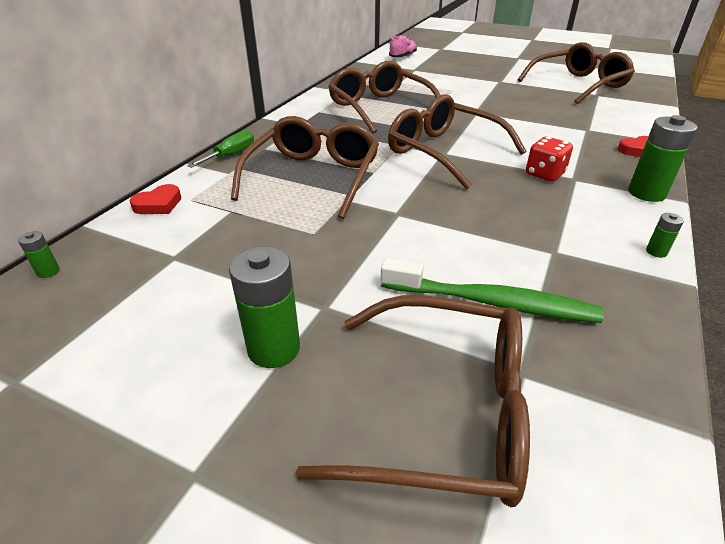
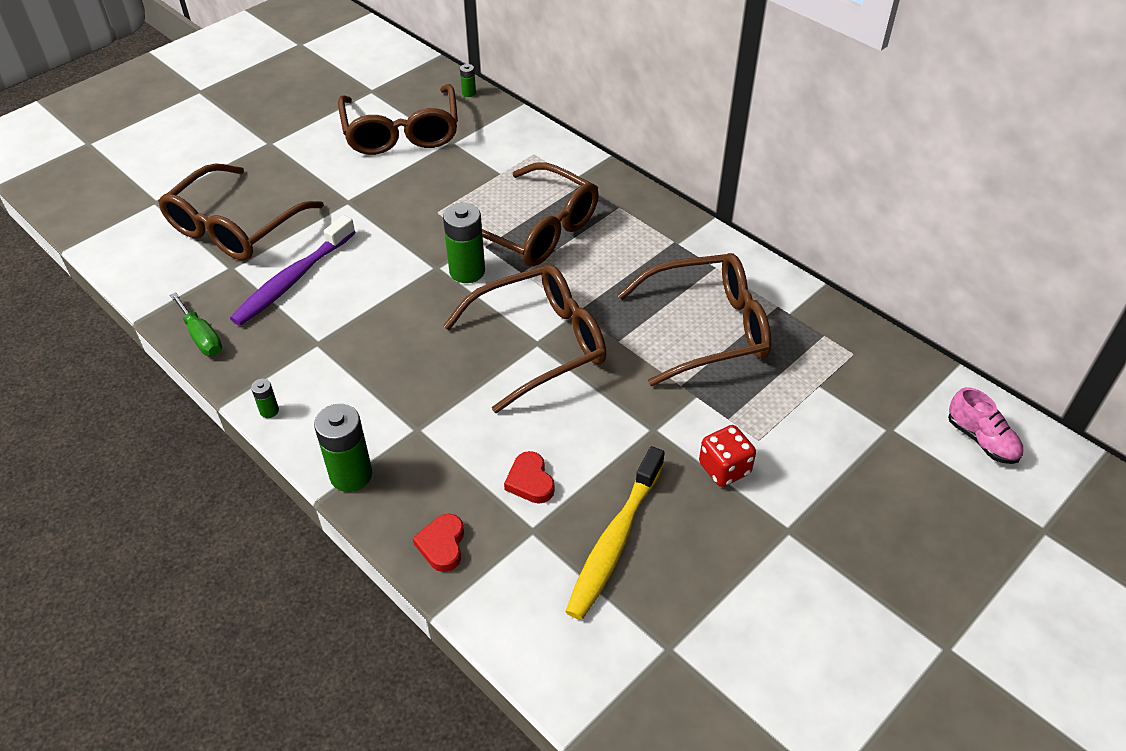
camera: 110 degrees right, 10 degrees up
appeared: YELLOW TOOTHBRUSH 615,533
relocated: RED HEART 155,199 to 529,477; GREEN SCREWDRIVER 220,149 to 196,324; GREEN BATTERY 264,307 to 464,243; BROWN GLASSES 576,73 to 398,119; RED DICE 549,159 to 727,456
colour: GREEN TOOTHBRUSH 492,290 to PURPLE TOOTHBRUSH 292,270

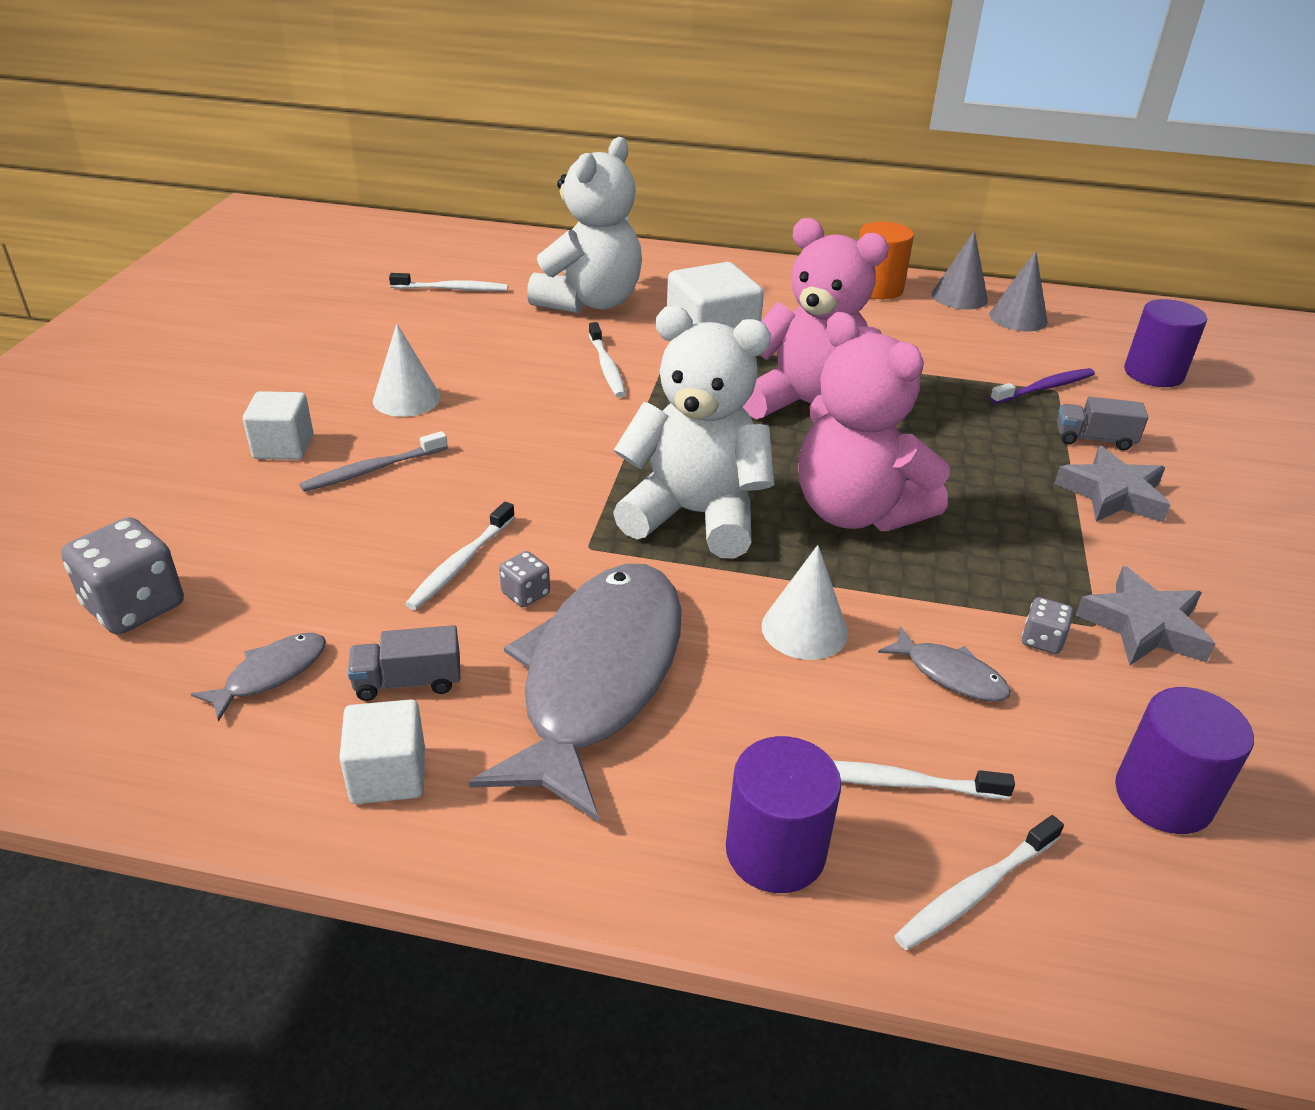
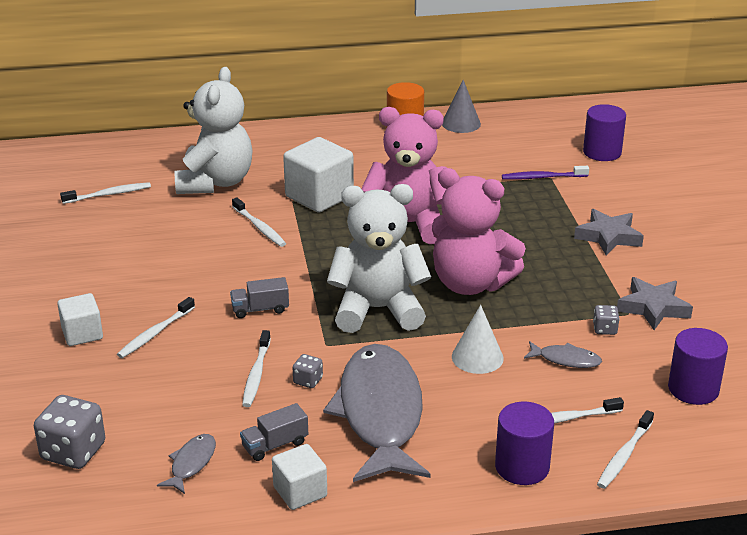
camera: 20 degrees left, 5 degrees down
missing: WHITE CONE 407,370; GREY CONE 1018,291
relocated: GREY TRUCK 1102,423 to 259,297
colour: GREY TOOTHBRUSH 373,461 to WHITE TOOTHBRUSH 156,327
spun: PURPLE TOOTHBRUSH 1042,386 = 545,173 135 degrees counterclockwise

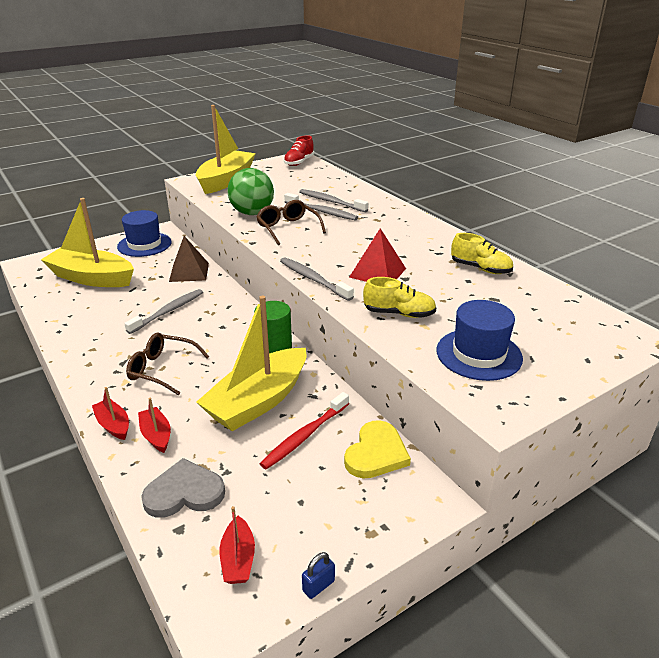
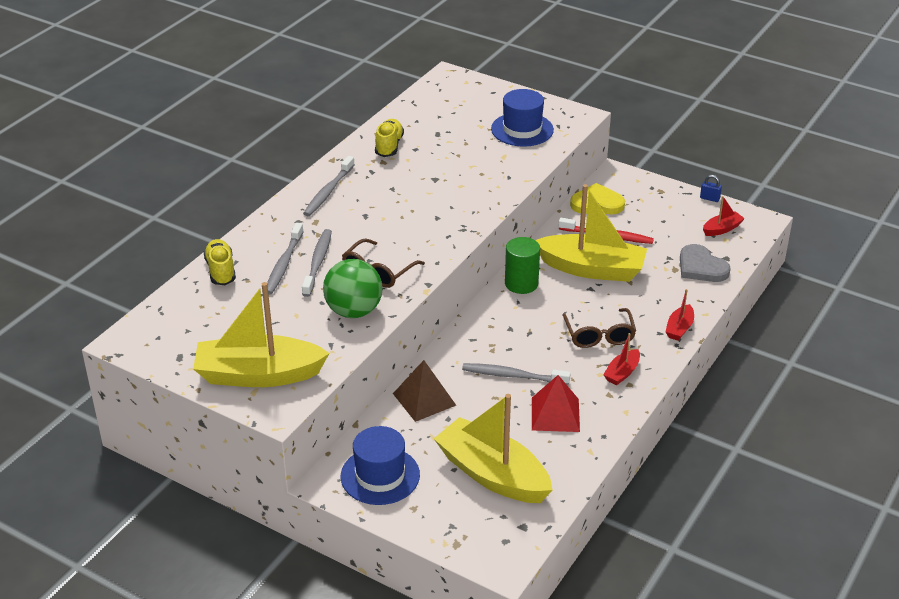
camera: 115 degrees left, 5 degrees up
missing: RED SHOE 299,150
relocated: RED BOAT 154,425 to 621,359; GREY TOOTHBRUSH 317,279 to 329,186; RED PYRAMID 377,255 to 556,403; YELLOW SHOE 399,297 to 220,262
spun: YELLOW BOAT 87,242 = 493,448 135 degrees clockwise

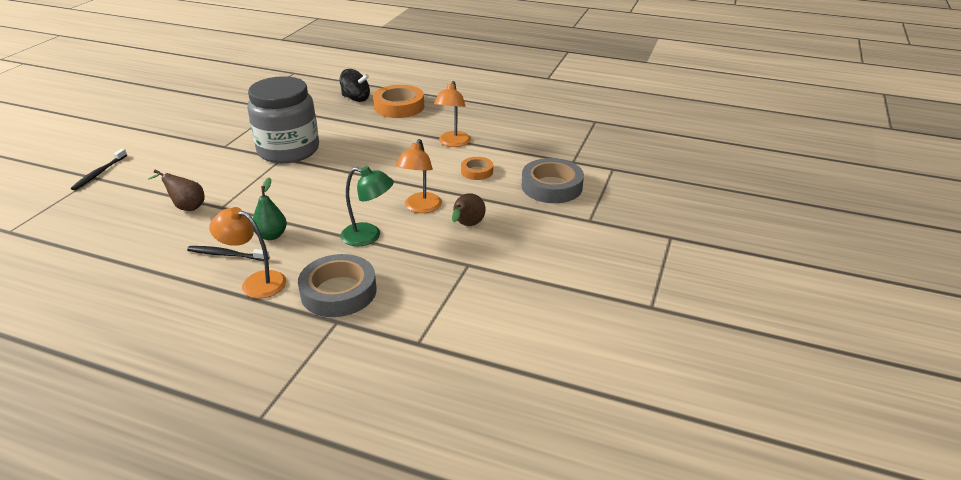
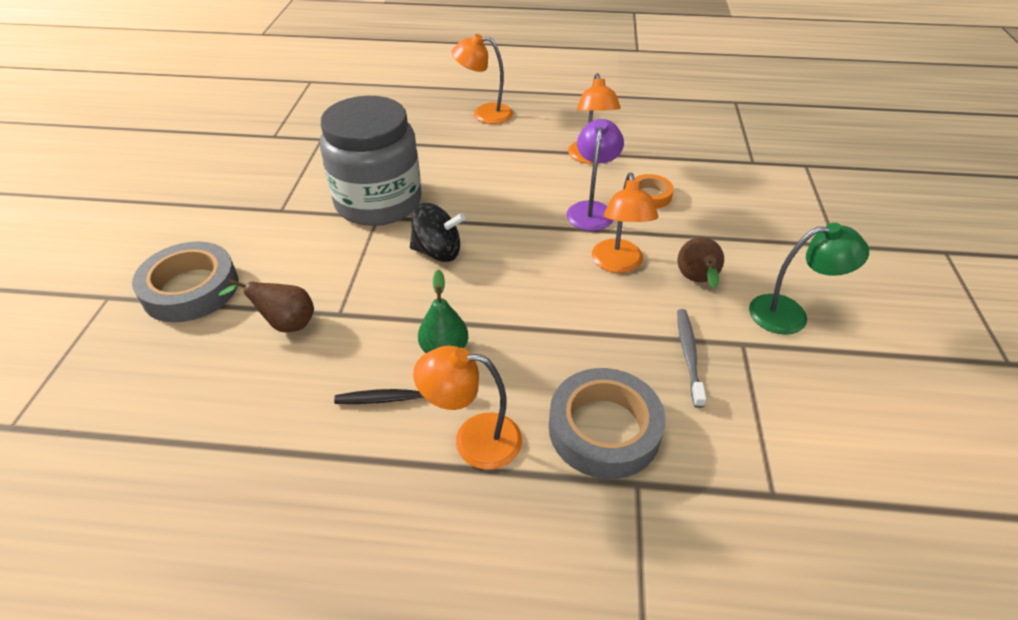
camera: 15 degrees left, 10 degrees up
missing: BLACK TOOTHBRUSH 99,169
appeared: PURPLE LAMP 595,175; GREY TOOTHBRUSH 691,358
relocated: BLACK SPINNING TOP 355,85 to 437,232; GREEN LAMP 367,206 to 809,279; GREY TAPE 553,180 to 185,281
exchanged: ORANGE TAPE 398,101 to ORANGE LAMP 482,79

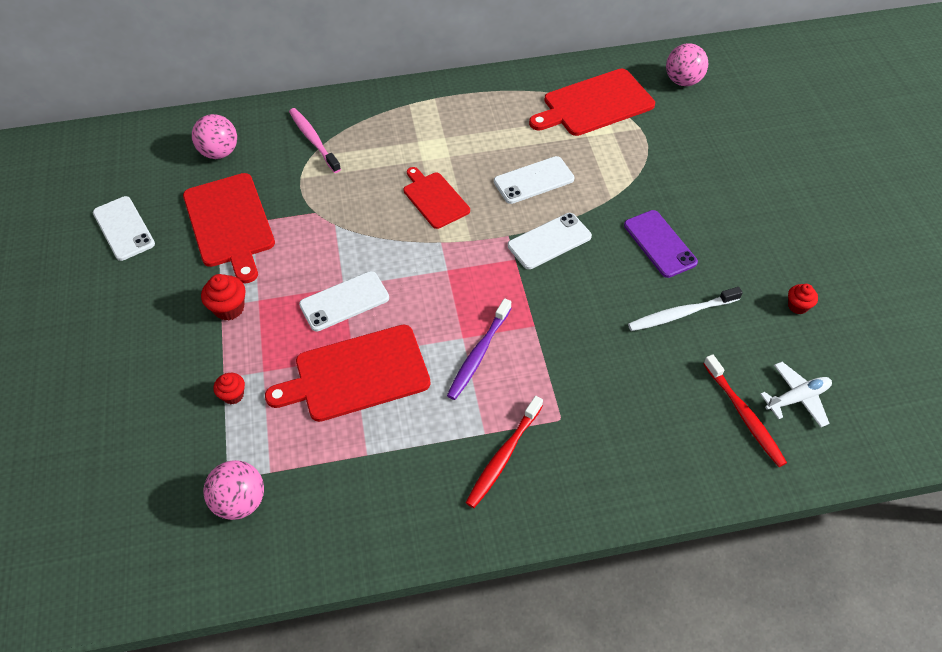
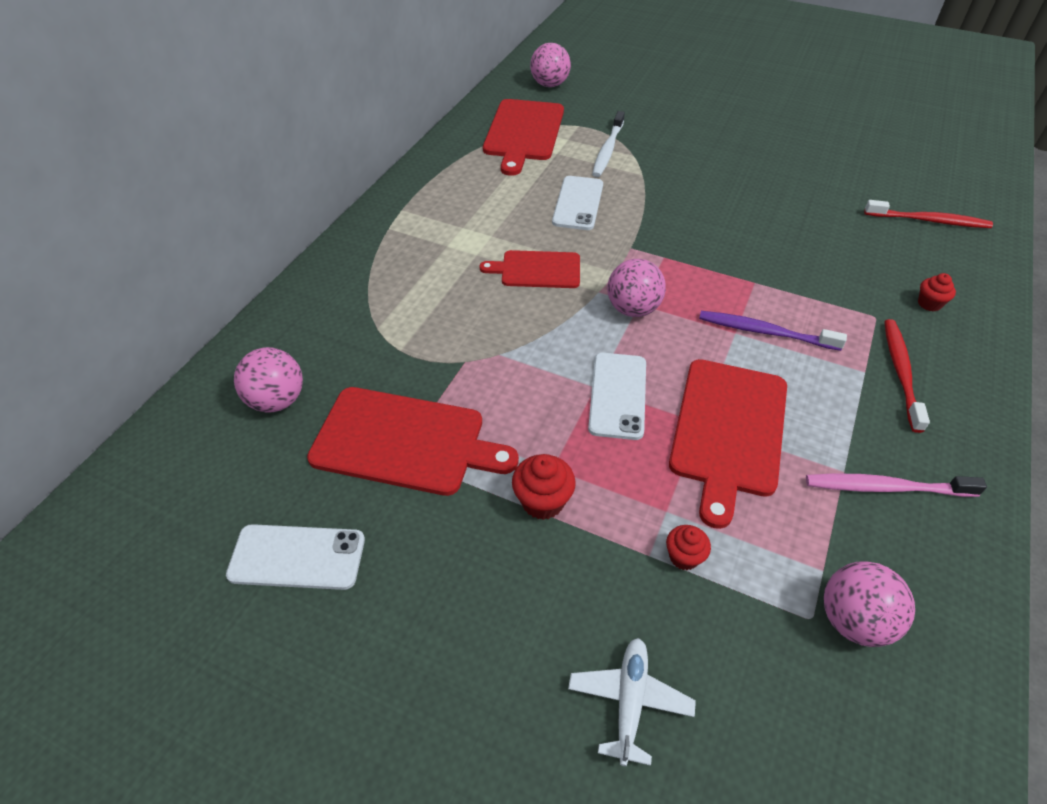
camera: 55 degrees left, 5 degrees down
missing: WHITE PHONE 550,241; PURPLE PHONE 661,244
appeared: PINK BALL 636,288
relocated: PINK TOOTHBRUSH 315,140 to 896,485; WHITE TOOTHBRUSH 685,309 to 608,144; WHITE PLANE 796,394 to 632,702; RED CUPCAKE 803,299 to 937,292
spun: PURPLE TOOTHBRUSH 479,349 = 773,331 135 degrees clockwise; RED TOOTHBRUSH 504,452 = 907,376 150 degrees counterclockwise

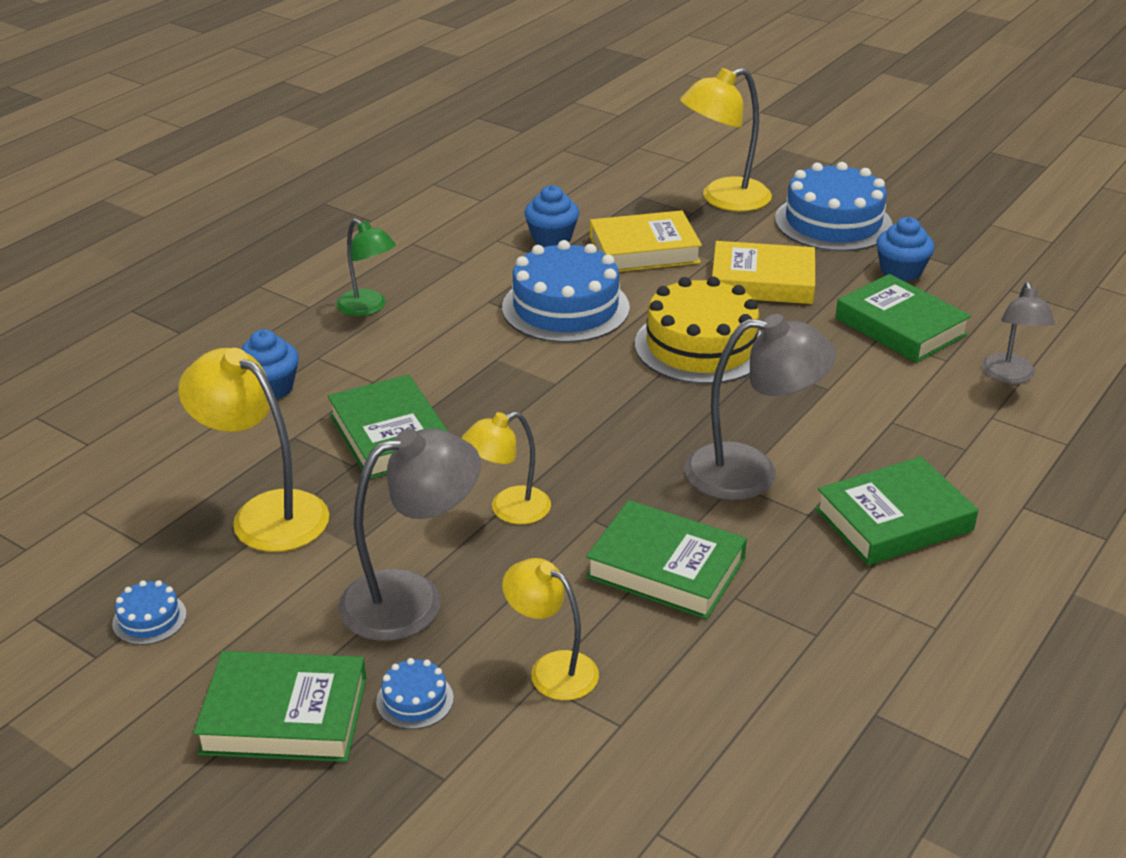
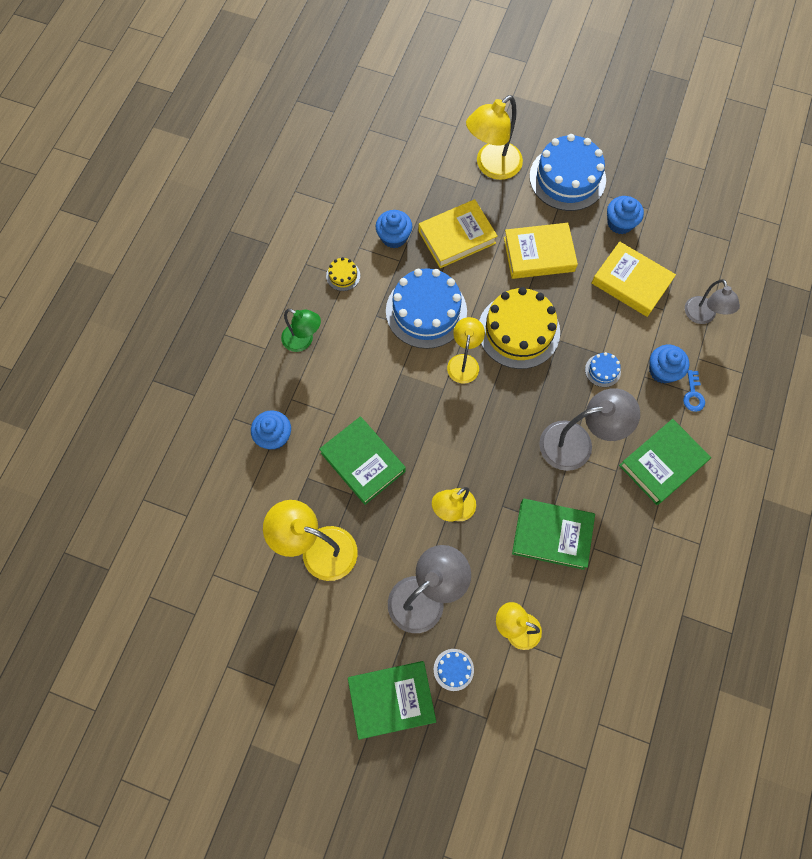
camera: 15 degrees left, 35 degrees up
appeared: YELLOW CAKE 343,274; YELLOW LAMP 466,350; BLUE CUPCAKE 669,364; BLUE KEY 694,391
relocated: BLUE CAKE 149,612 to 603,369
colour: GREEN BOOK 903,318 to YELLOW BOOK 633,279

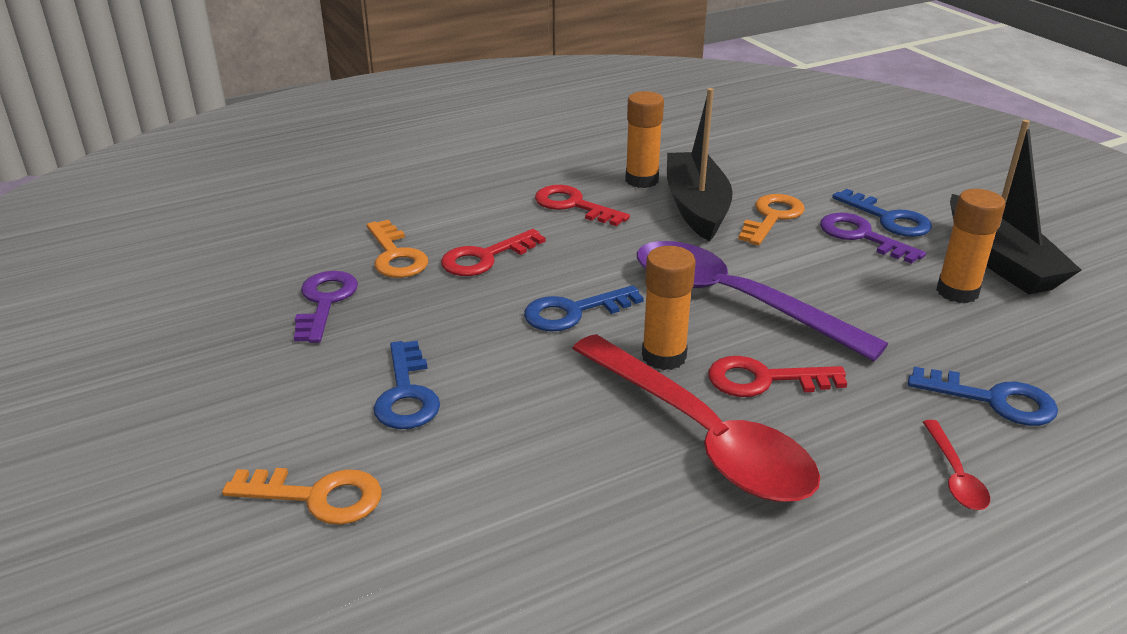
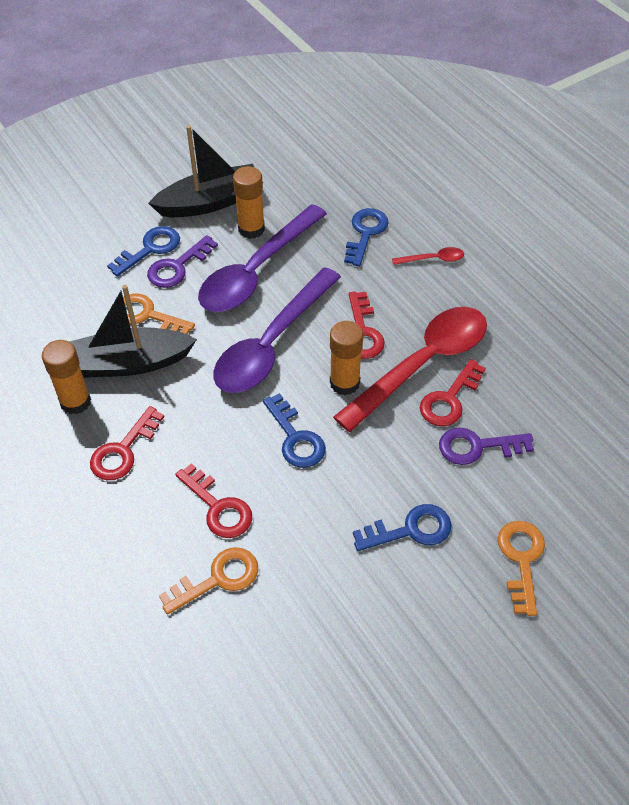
camera: 95 degrees left, 20 degrees up
appeared: PURPLE SPOON 262,258; RED KEY 453,392
relocated: PURPLE KEY 326,307 to 486,446

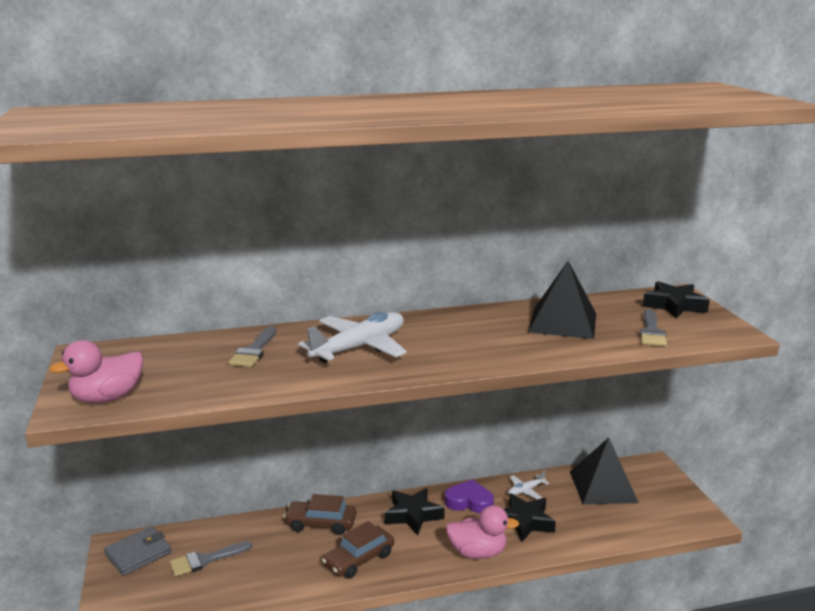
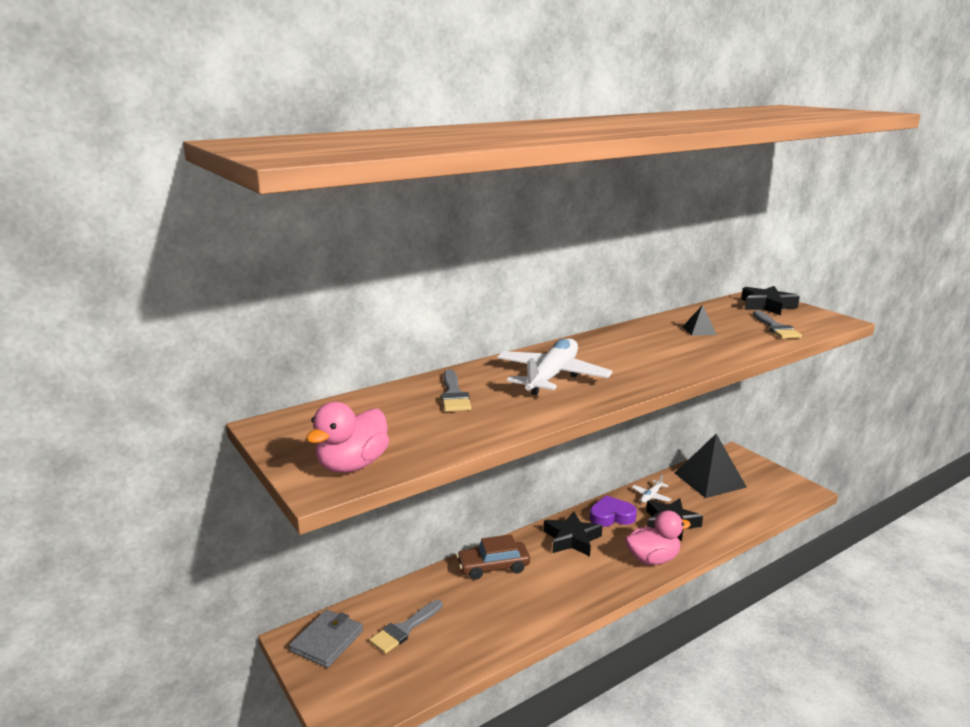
camera: 20 degrees left, 0 degrees up
missing: BROWN CAR 358,550
size: BLACK PYRAMID 562,300 = 700,320 x0.44

